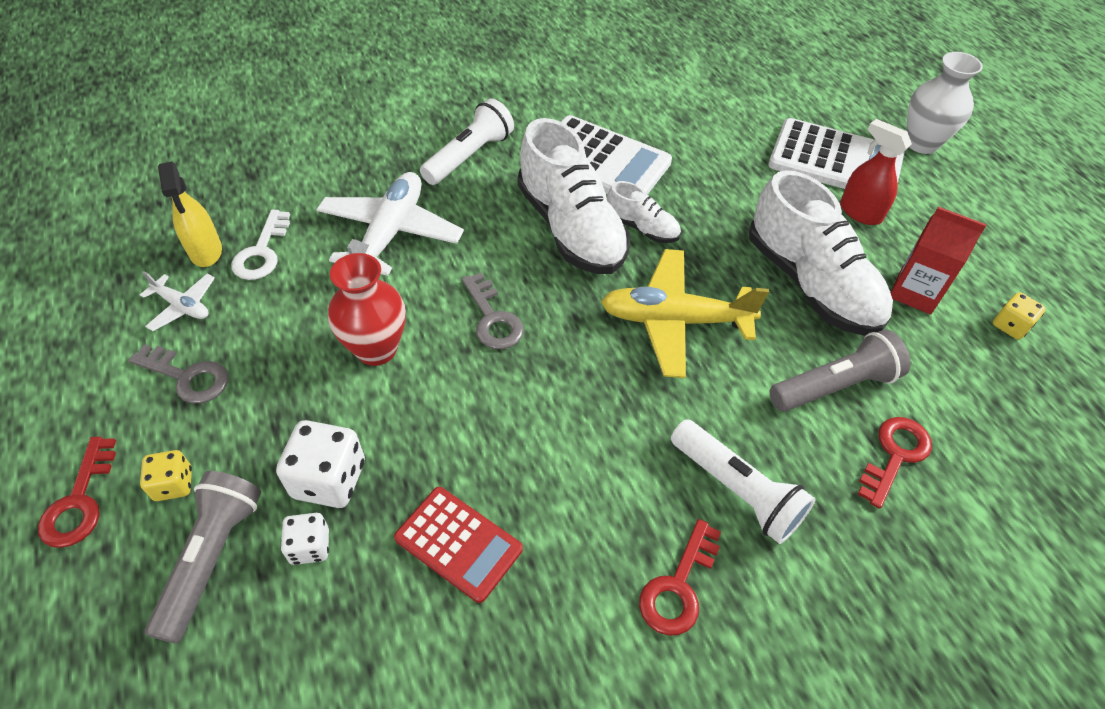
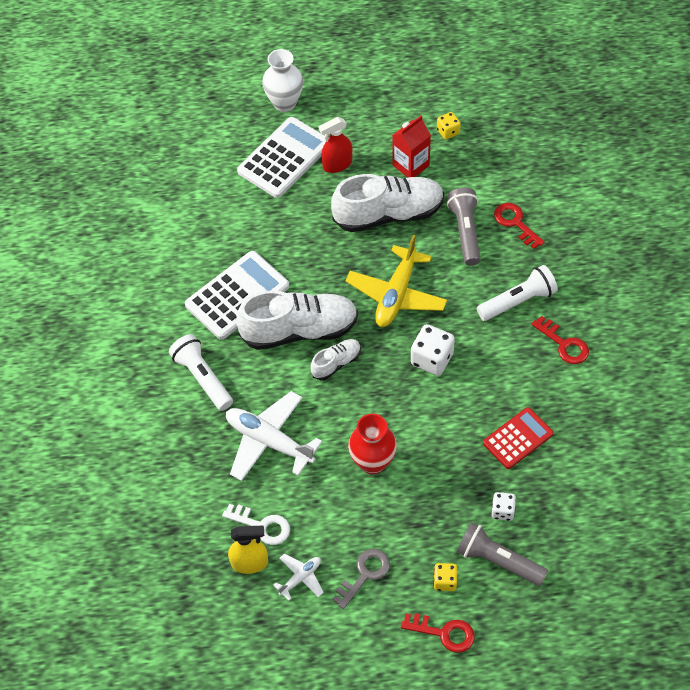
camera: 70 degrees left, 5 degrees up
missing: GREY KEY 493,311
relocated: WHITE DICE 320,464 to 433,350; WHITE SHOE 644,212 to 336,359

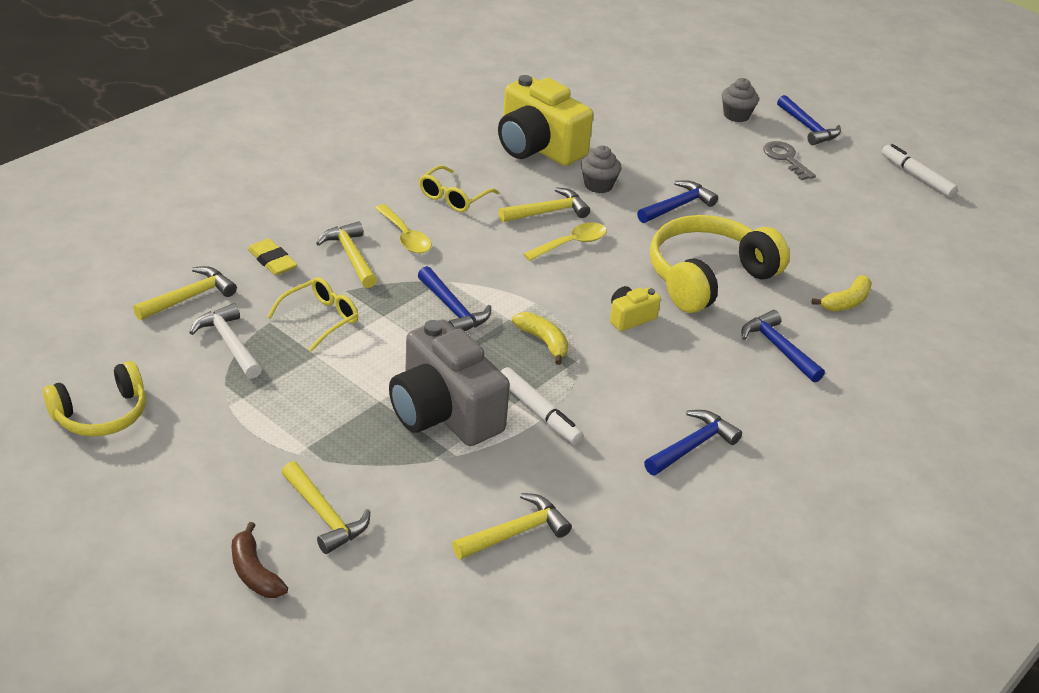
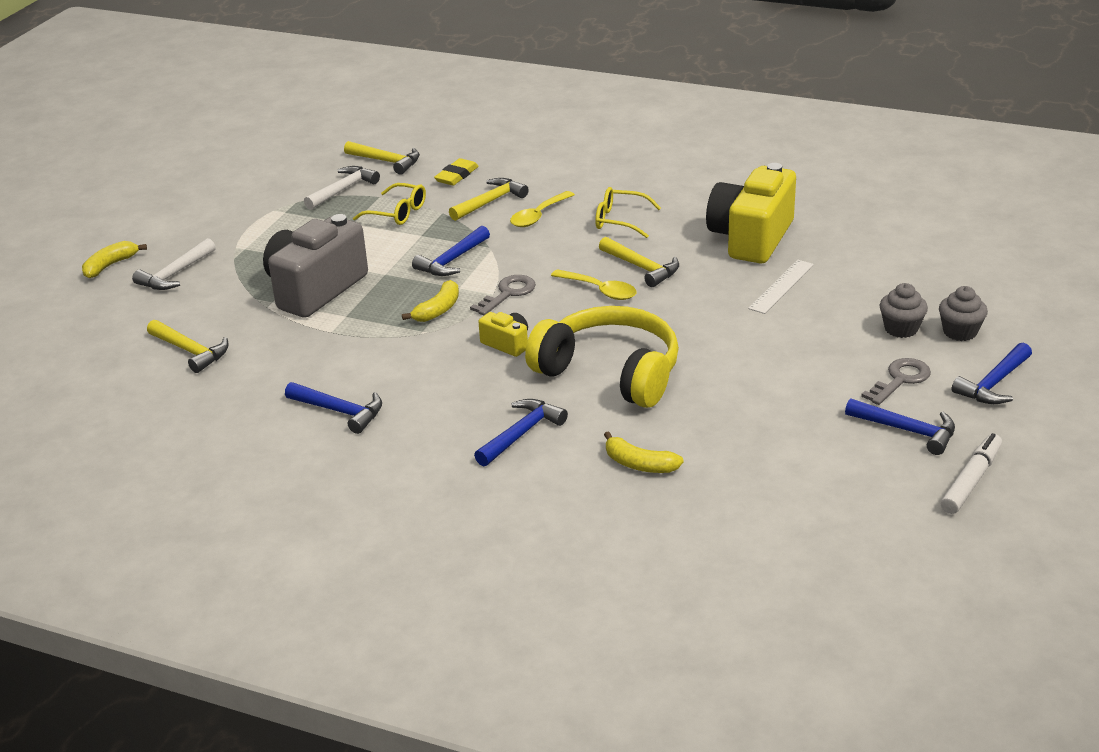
camera: 75 degrees right, 5 degrees down
missing: YELLOW HEADPHONES 94,398; WHITE MARKER 542,405
appeared: GREY KEY 503,295; WHITE RULER 781,287
relocated: GREY CUPCAKE 601,169 to 904,310; BLUE HAMMER 677,201 to 900,426
colour: BROWN BANANA 259,560 to YELLOW BANANA 114,259; YELLOW HAMMER 325,507 to WHITE HAMMER 174,264

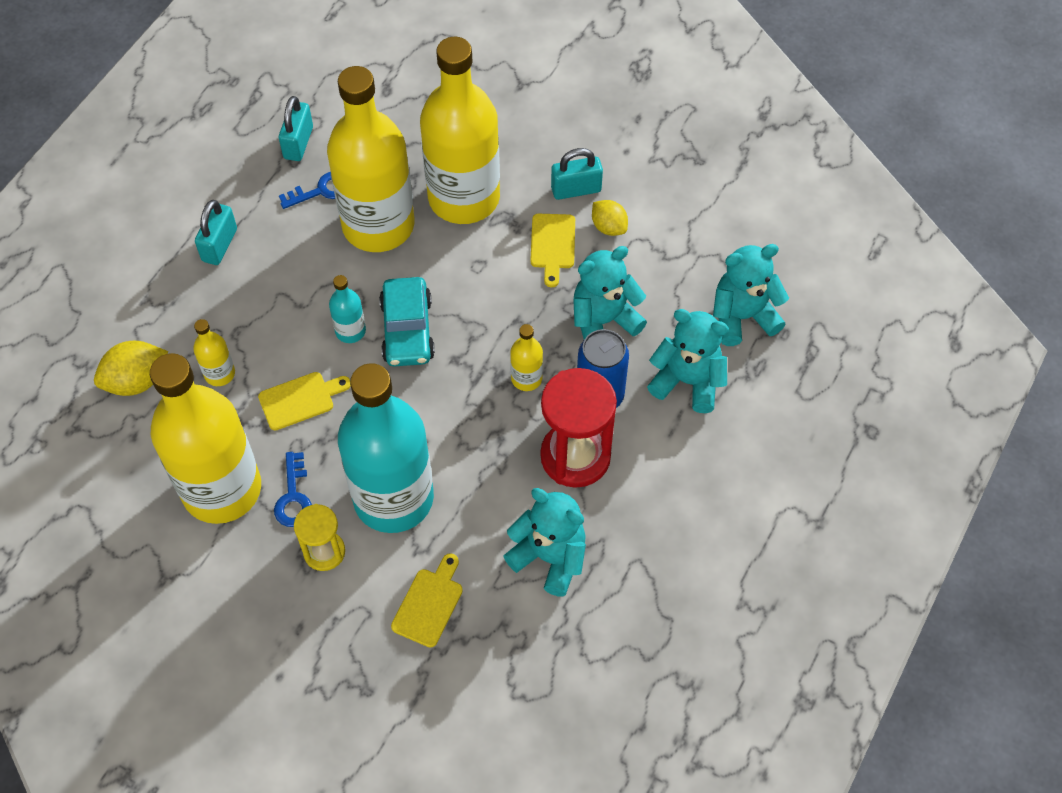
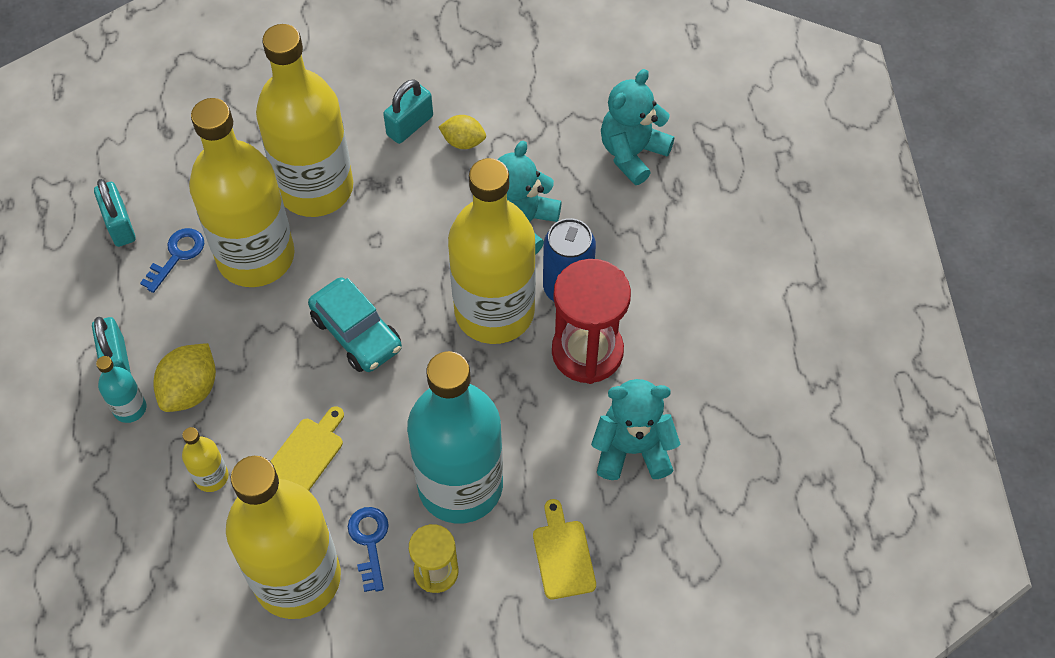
camera: 35 degrees left, 0 degrees up
missing: YELLOW CUTTING BOARD 552,250; TURQUOISE TEDDY BEAR 688,361
relocated: YELLOW LEMON 131,368 to 184,377; TURQUOISE BOTTLE 347,309 to 121,389
spun: BLUE KEY 293,489 = 368,549 150 degrees counterclockwise
size: YELLOW BOTTLE 526,357 = 492,251 x2.46

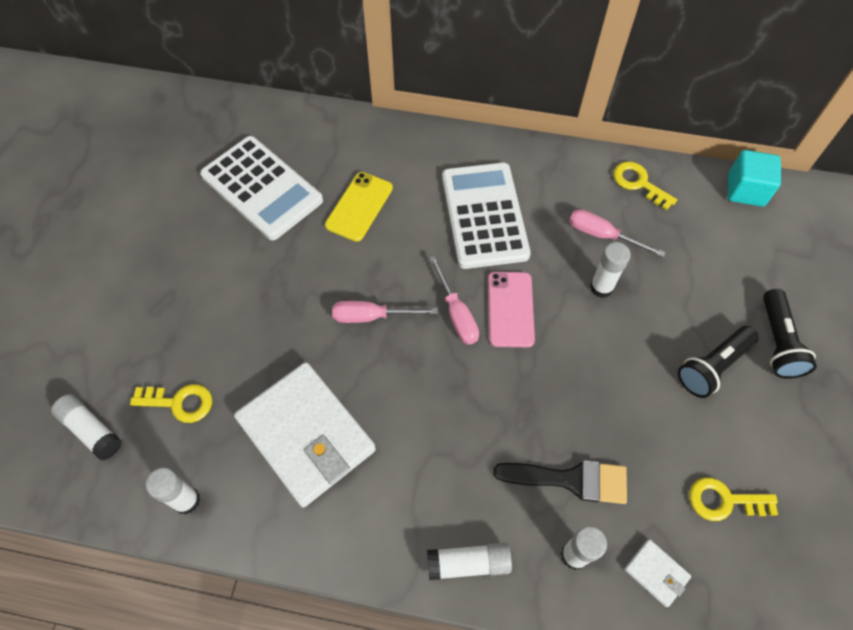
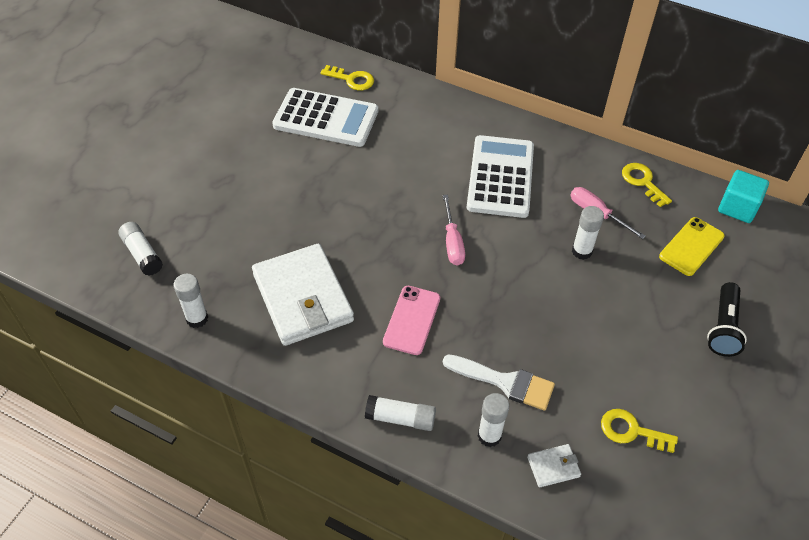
camera: 15 degrees right, 10 degrees down
missing: PINK SCREWDRIVER 385,312; BLACK FLASHLIGHT 718,362
relocated: YELLOW KEY 171,403 to 347,77; YELLOW PHONE 359,207 to 692,246; PINK PHONE 511,309 to 411,320
colour: BLACK BRUSH 560,482 to WHITE BRUSH 499,382
spun: WHITE CALCULATOR 261,188 = 325,117 45 degrees counterclockwise; WHITE WALLET 658,573 = 554,466 75 degrees counterclockwise

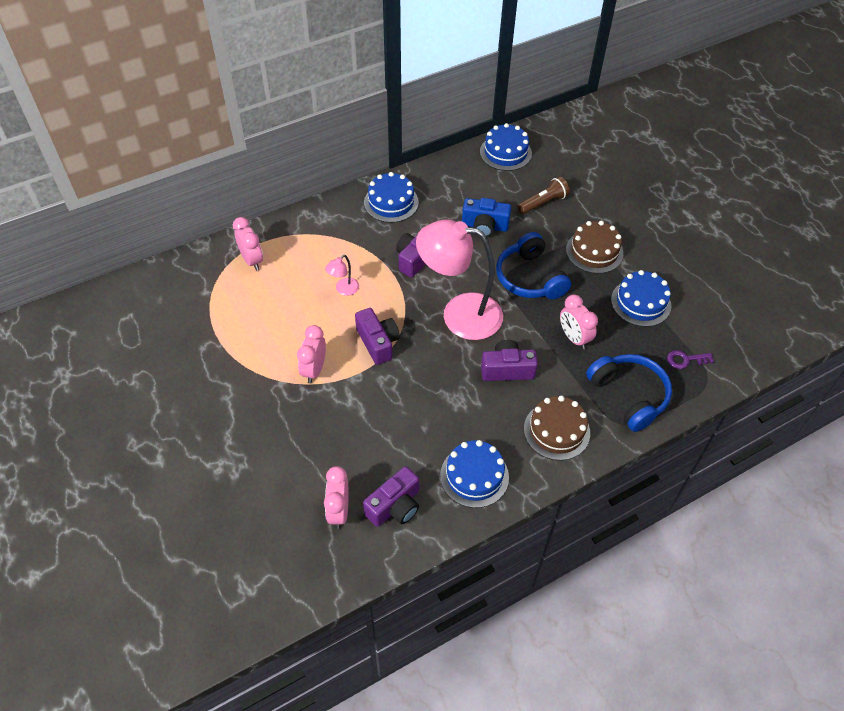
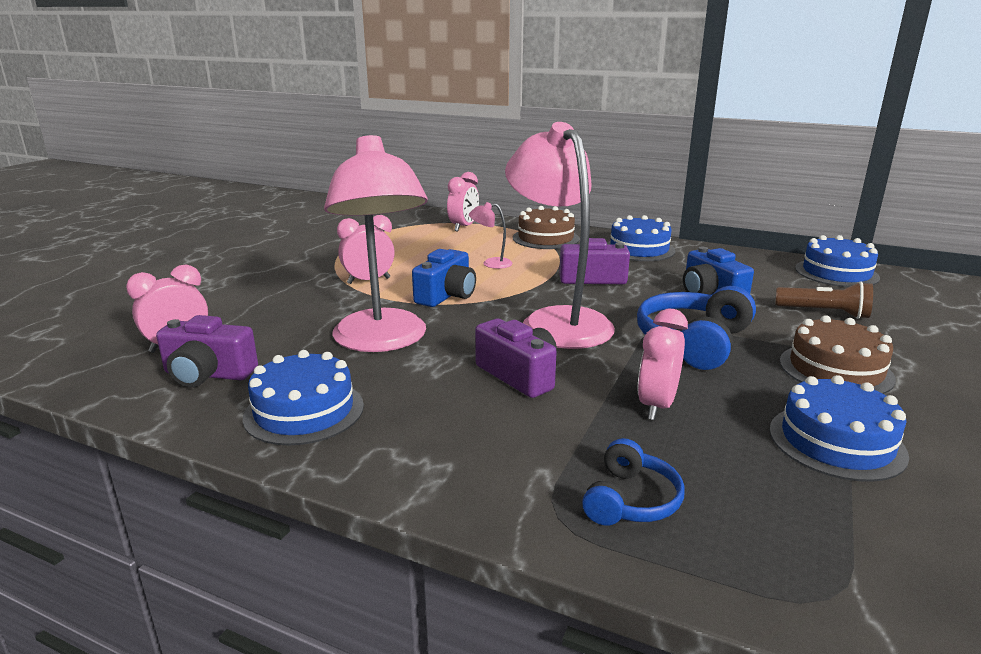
camera: 55 degrees right, 30 degrees down
missing: PURPLE KEY 690,359
appeared: PINK LAMP 376,242
relocated: BROWN CAKE 557,428 to 546,227
colour: PURPLE CAMERA 377,336 to BLUE CAMERA 444,278
size: BLUE HEADPHONES 629,393 = 633,482 x0.58

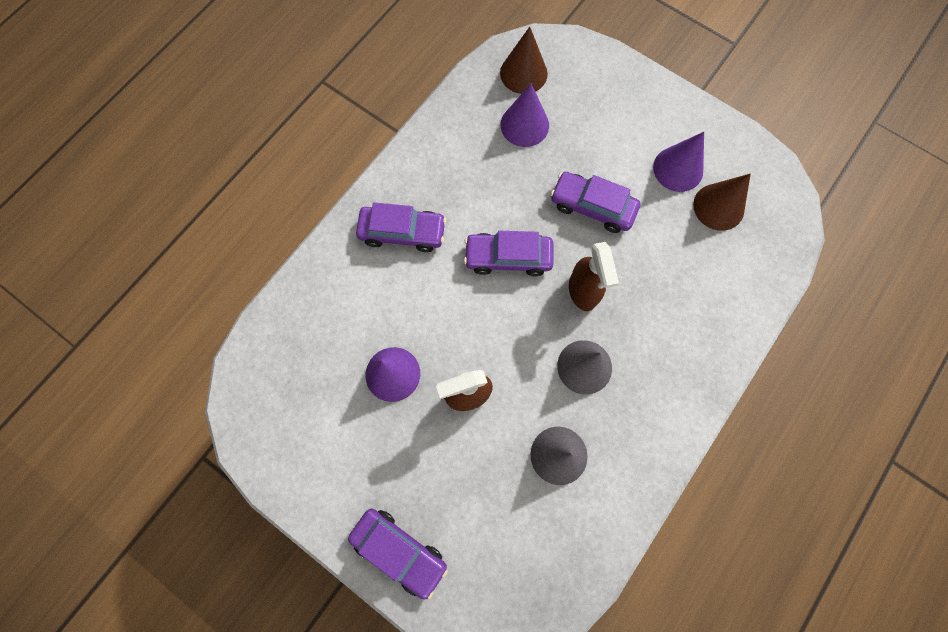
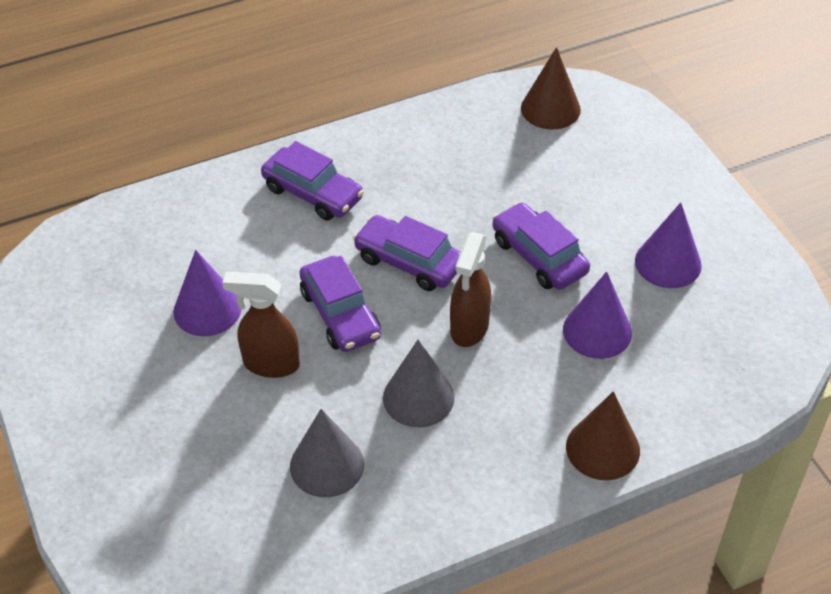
camera: 30 degrees right, 25 degrees down
relocated: PURPLE CAR 398,554 to 340,304; PURPLE CONE 525,115 to 597,315; BROWN CONE 722,202 to 603,435

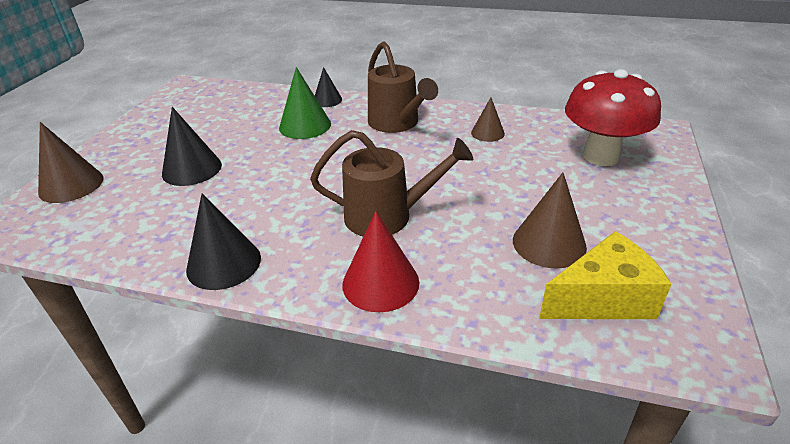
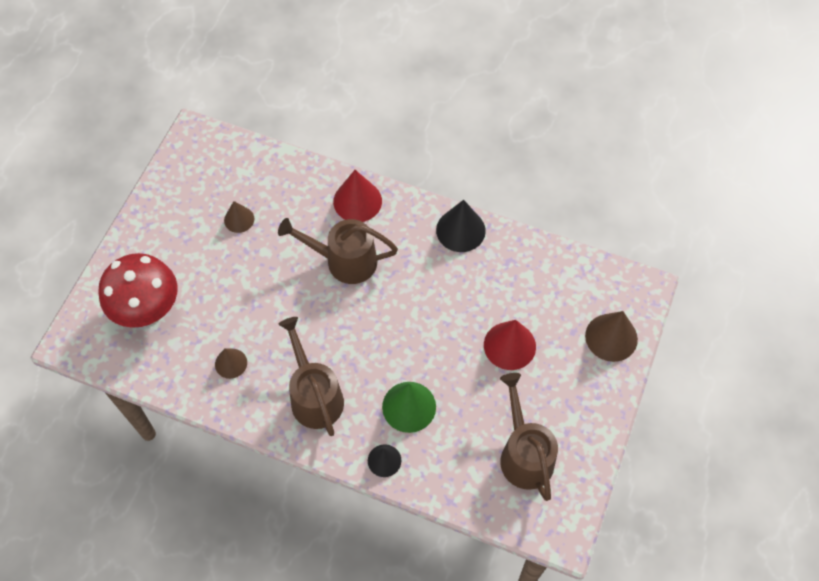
camera: 175 degrees left, 25 degrees up
missing: YELLOW CHEESE 605,275
appeared: BROWN WATERING CAN 529,437
colour: BLACK CONE 192,146 to RED CONE 510,345
size: BROWN CONE 550,220 = 239,217 x0.61

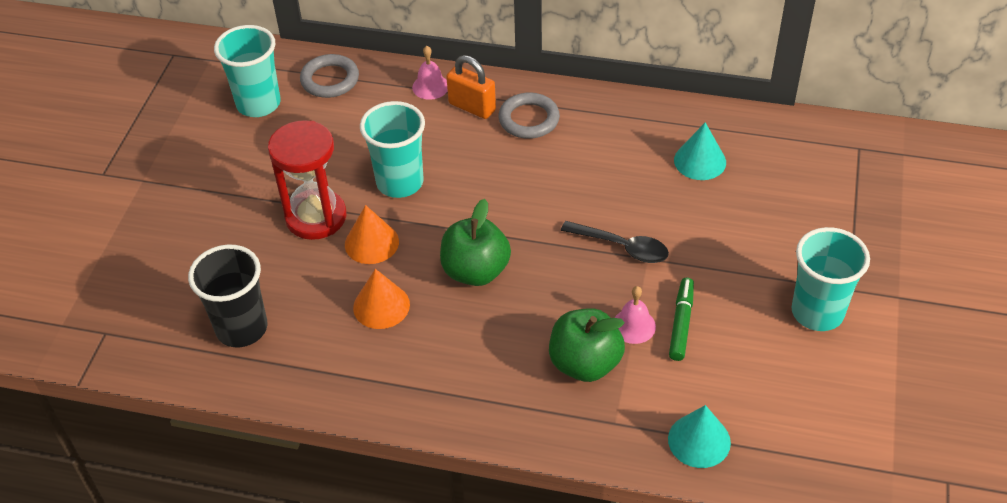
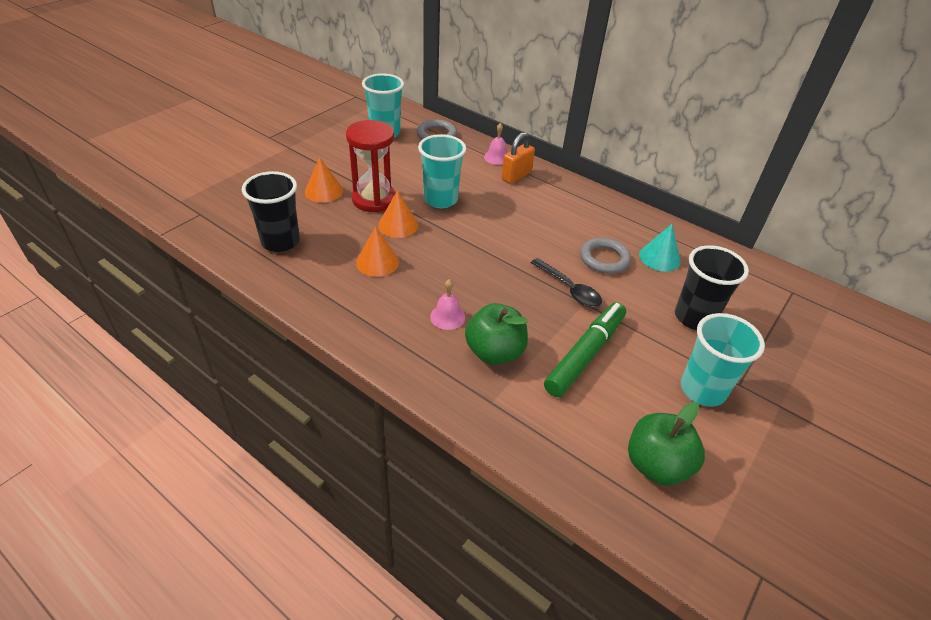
camera: 20 degrees right, 5 degrees down
missing: TURQUOISE CONE 699,436
appeared: ORANGE CONE 324,180; BLACK CUP 712,287
relocated: GREEN APPLE 475,242 to 666,444; GREY RING 529,116 to 605,256; PINK BELL 635,315 to 447,304
spun: ORANGE PADLOCK 471,87 = 518,158 75 degrees clockwise
size: GREEN MARKER 681,319 = 585,349 x1.69

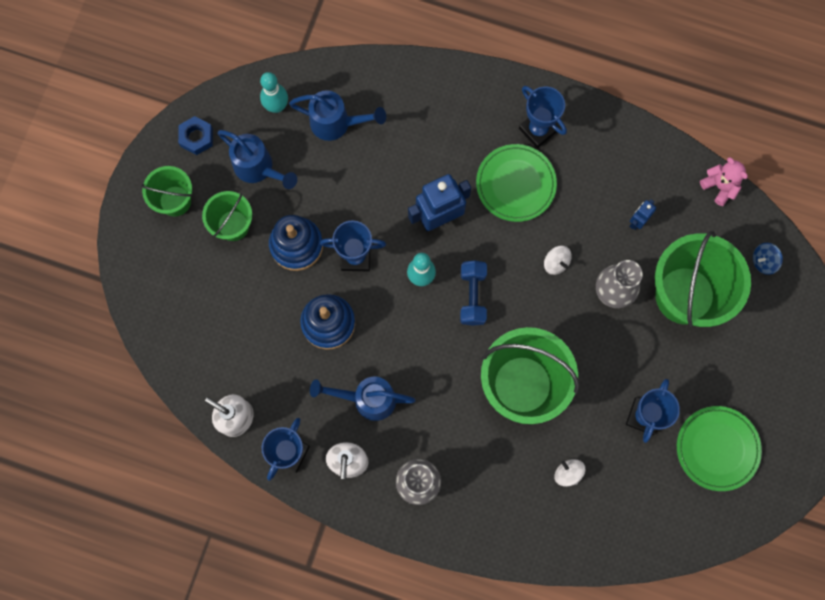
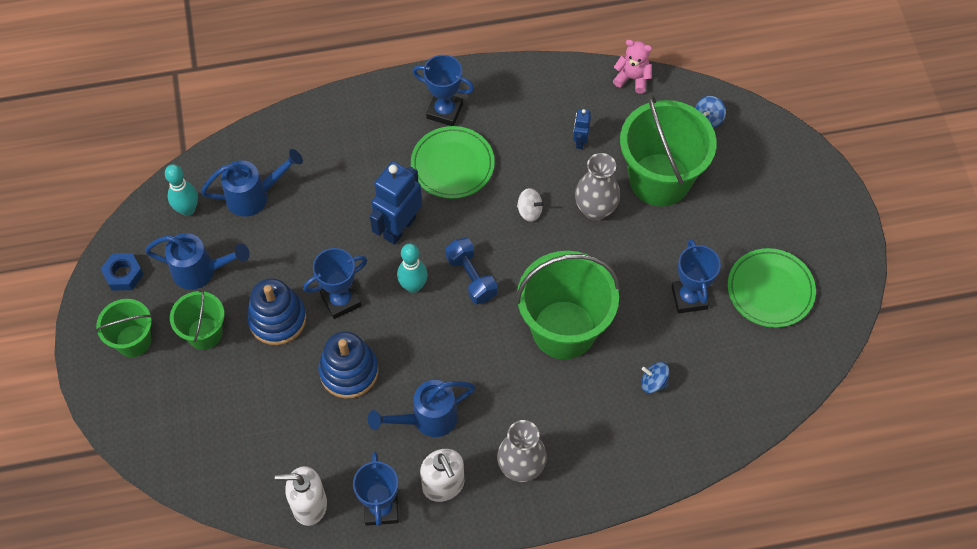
camera: 30 degrees left, 15 degrees down
colour: WHITE SPINNING TOP 569,473 to BLUE SPINNING TOP 655,377

